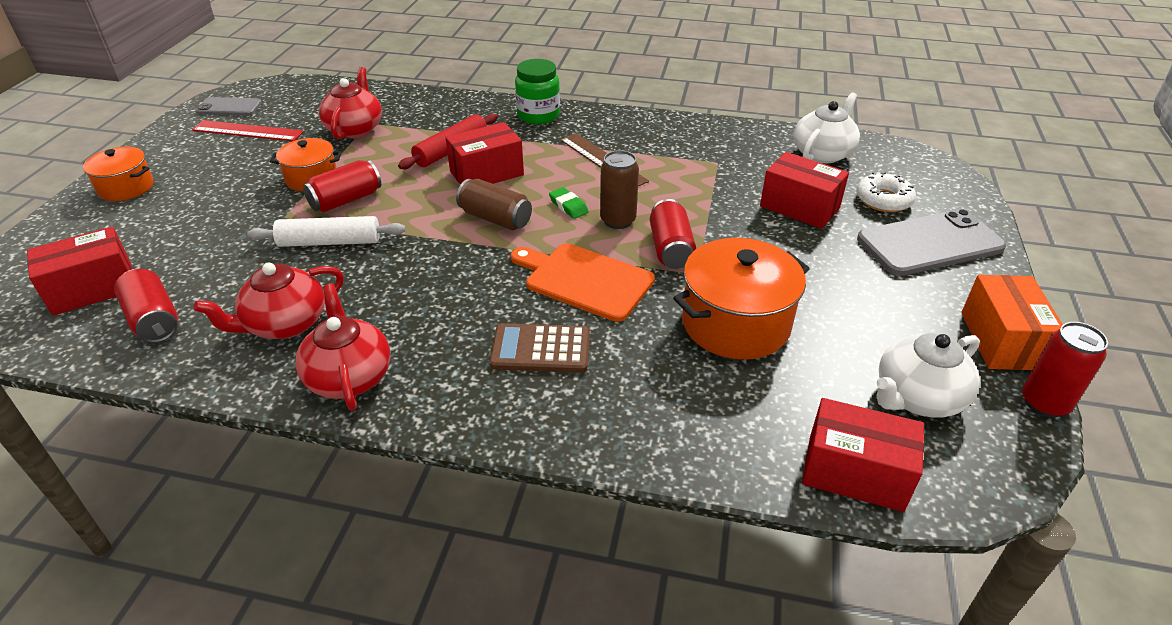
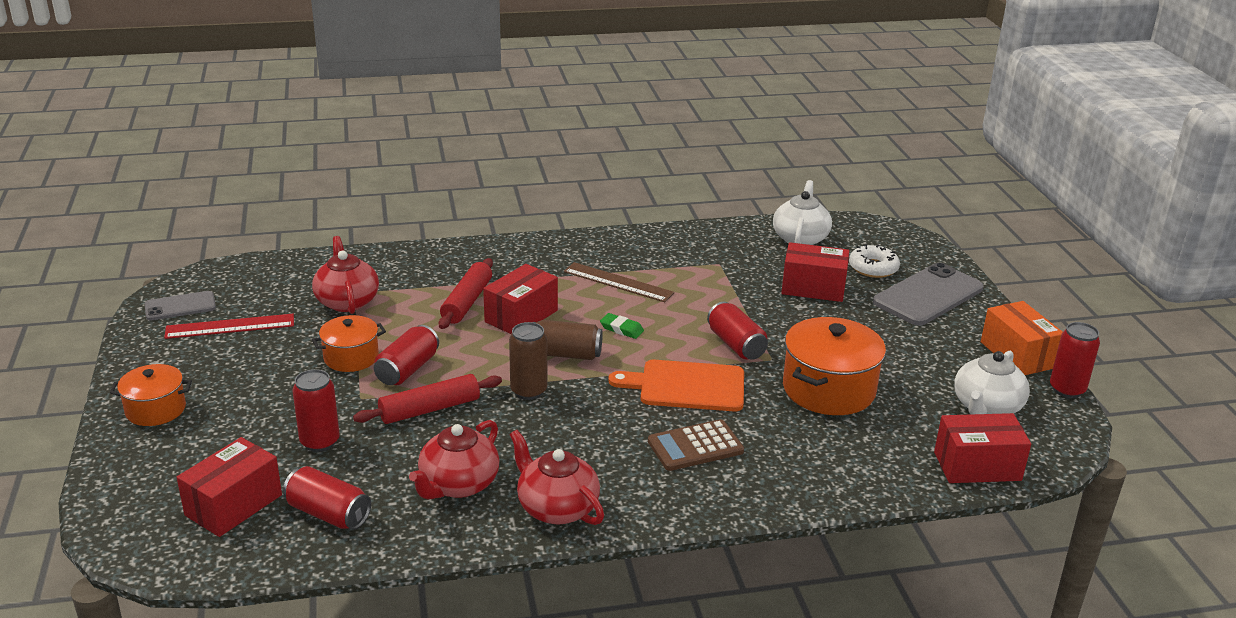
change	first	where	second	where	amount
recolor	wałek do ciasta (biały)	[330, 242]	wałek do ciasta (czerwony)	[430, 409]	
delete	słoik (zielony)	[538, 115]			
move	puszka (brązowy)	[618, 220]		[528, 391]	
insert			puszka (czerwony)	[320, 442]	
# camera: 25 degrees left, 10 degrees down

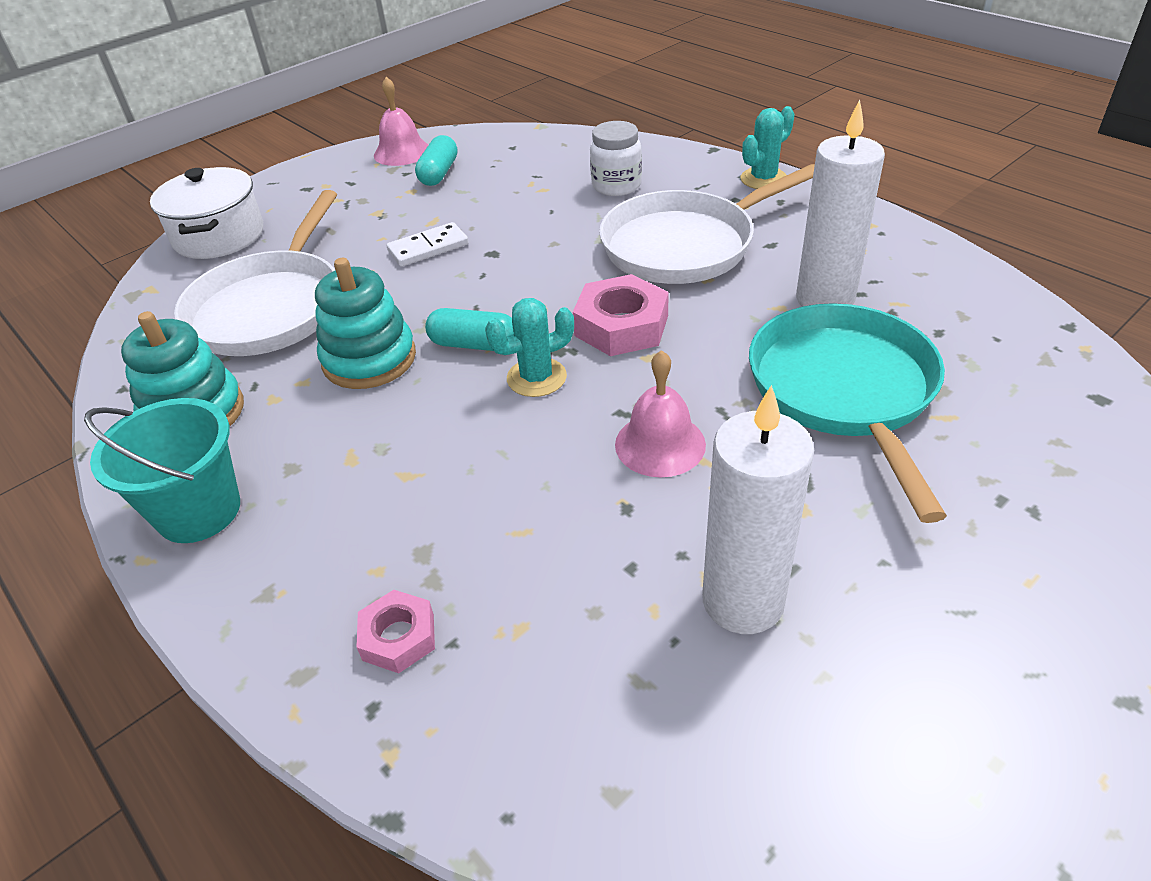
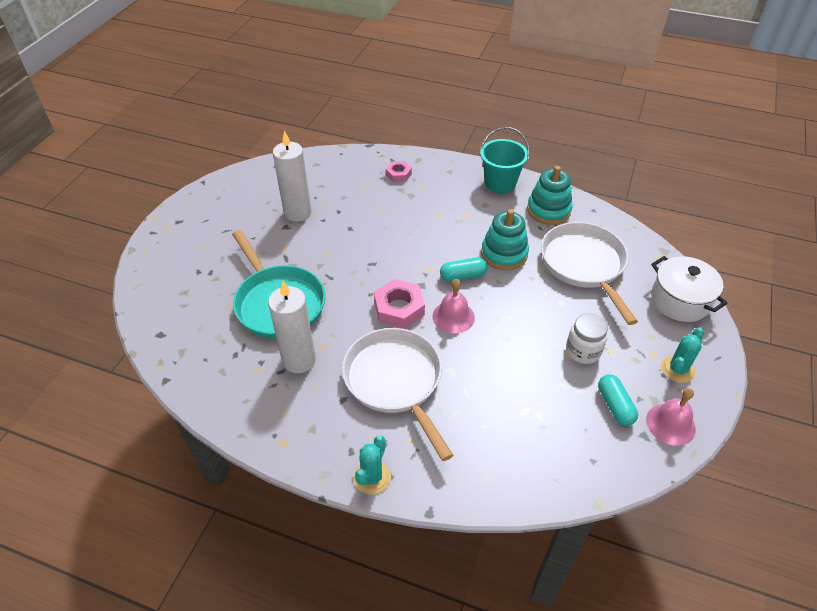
change	first	where	second	where	amount
delete	kostka domina (biały)	[428, 248]			
move	kaktus (turkusowy)	[536, 378]		[677, 369]	
move	słoik (biały)	[616, 186]		[583, 351]	
rotate	patelnia (biały)	[685, 245]		[395, 382]	60 degrees counterclockwise
move	dzwonek (różowy)	[660, 444]		[453, 316]	
# camera: 150 degrees right, 5 degrees up

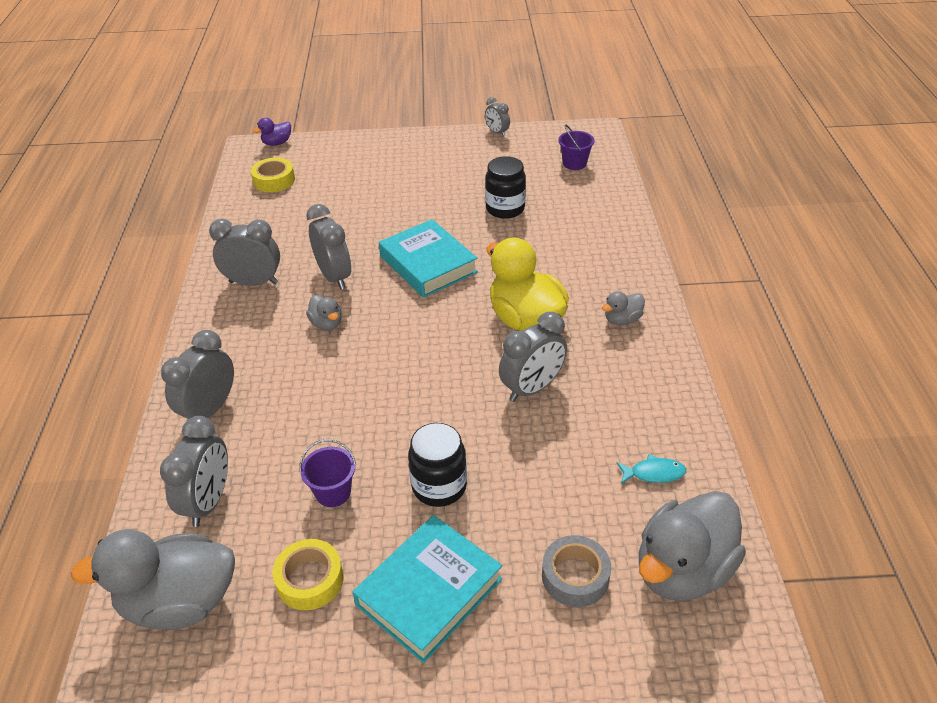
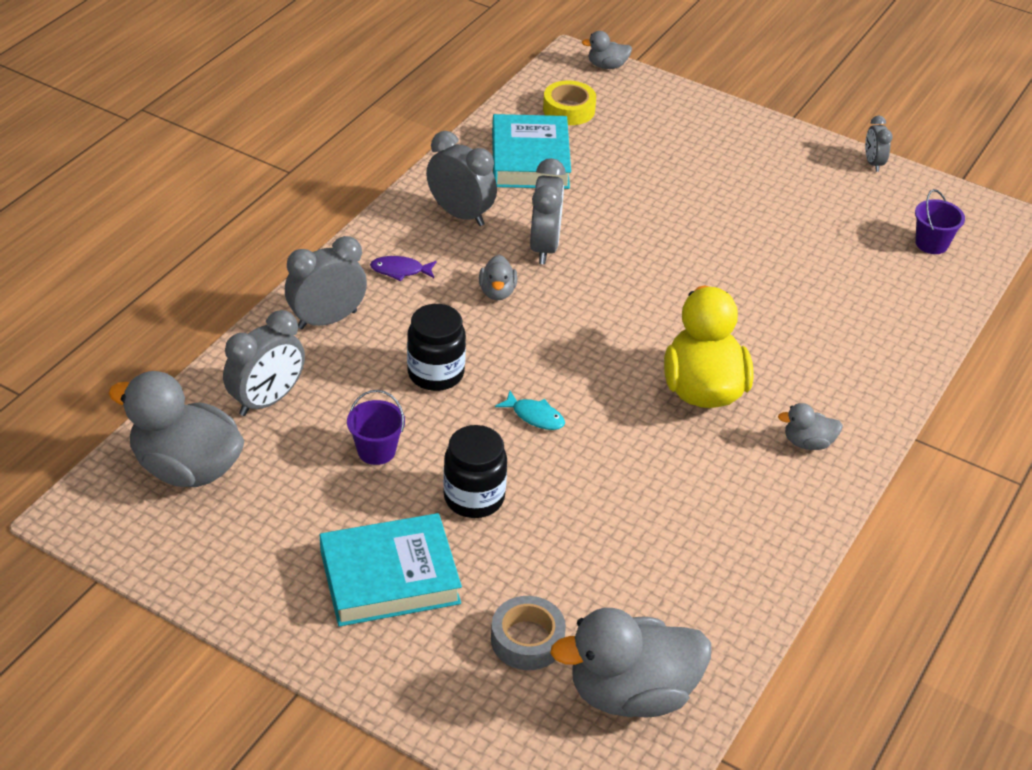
change	first	where	second	where	amount
recolor	kaczka (fioletowy)	[277, 143]	kaczka (szary)	[607, 66]	
delete	taśma klejąca (żółty)	[310, 580]			
move	książka (turkusowy)	[428, 264]		[530, 159]	
move	słoik (czarny)	[505, 209]		[435, 373]	
delete	budzik (szary)	[532, 388]			
move	ryba (turkusowy)	[654, 473]		[535, 416]	
insert			ryba (fioletowy)	[400, 270]	
# camera: 30 degrees right, 0 degrees up

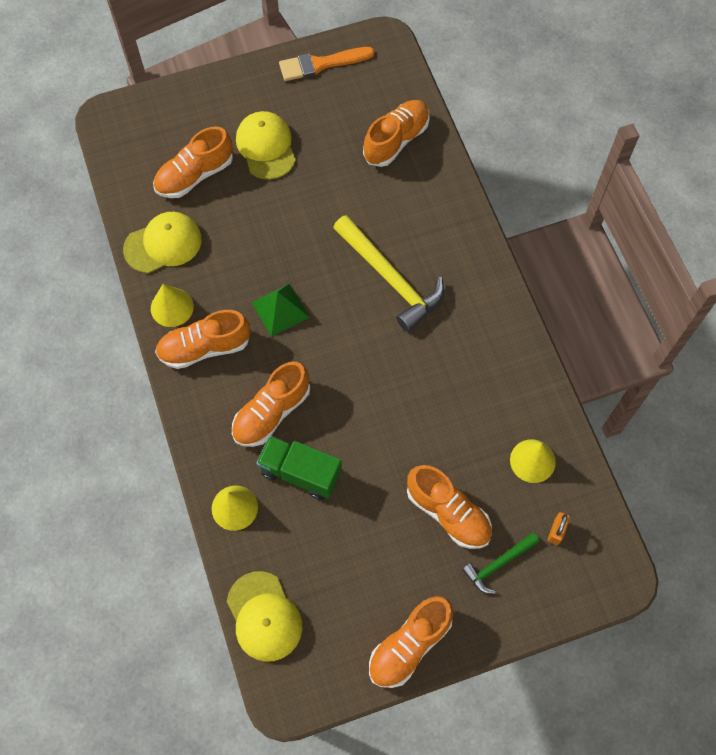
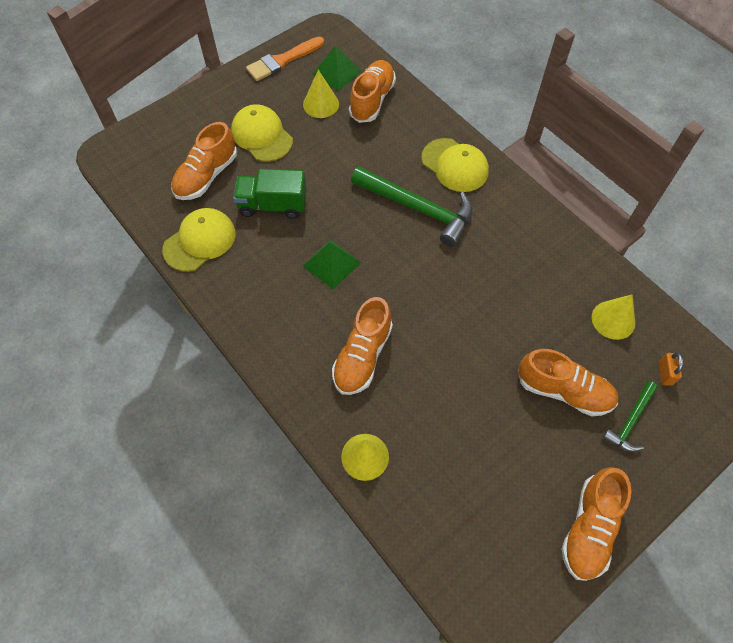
change	first	where	second	where	amount
move	stożek (żółty)	[172, 307]		[321, 104]	
delete	but (pomarańczowy)	[204, 347]			
move	czapka (żółty)	[264, 616]		[455, 165]	
move	ciężarówka (zielony)	[300, 473]		[273, 205]	
recolor	młotek (żółty)	[390, 279]	młotek (zielony)	[418, 208]	
insert			piramida (zielony)	[336, 72]	
# camera: 20 degrees left, 5 degrees down

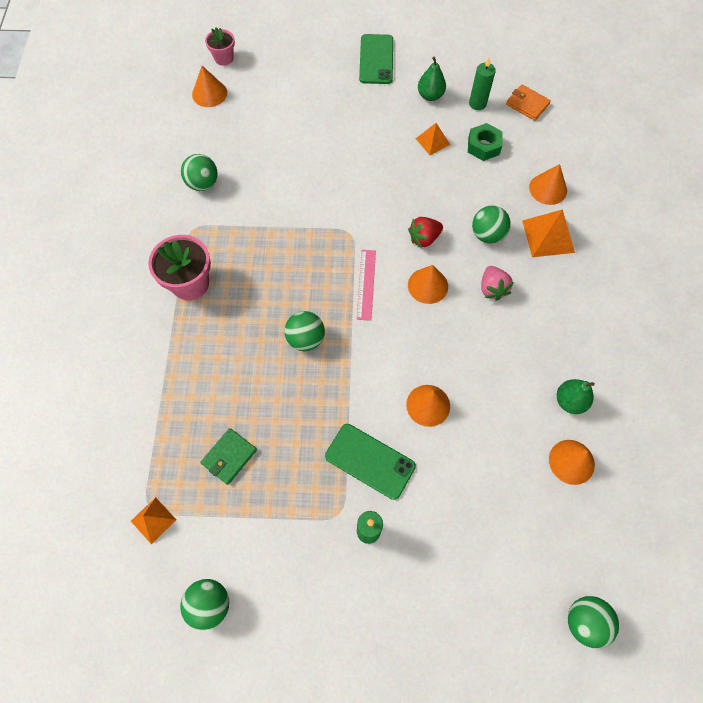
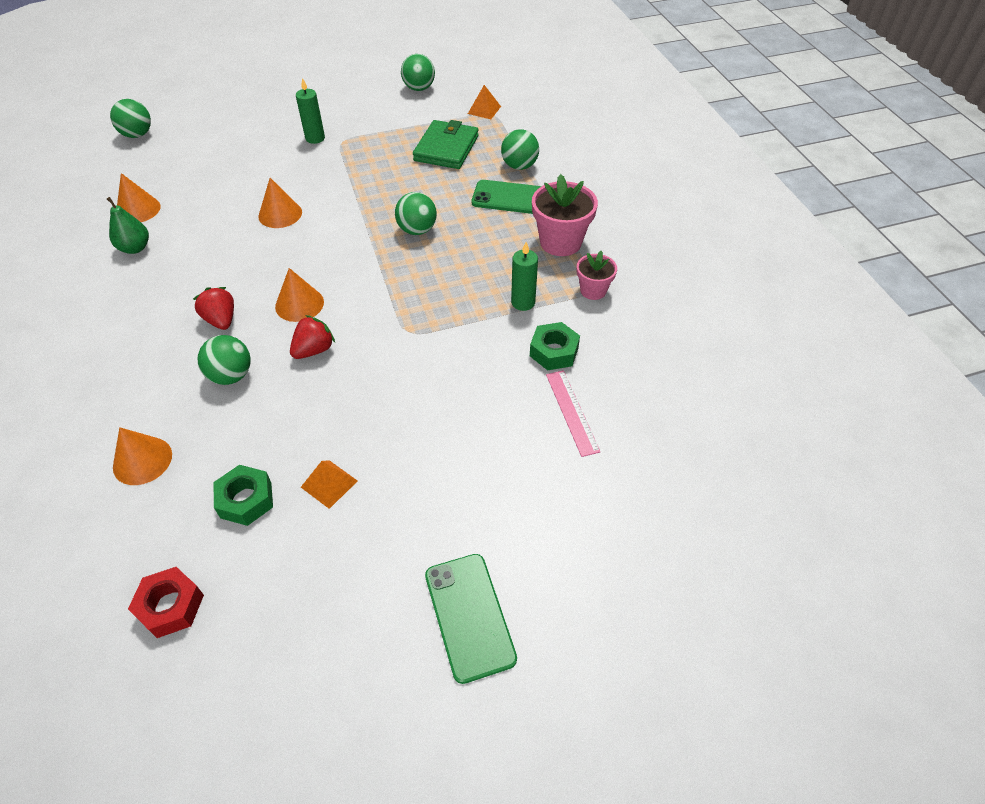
change	first	where	second	where	amount
move	piłka (zielony)	[203, 184]		[519, 166]	
delete	stożek (pomarańczowy)	[209, 93]			
resize	portfel (zielony)	[229, 457]		[446, 148]	x1.58
move	doniczka (różowy)	[224, 58]		[593, 290]	
move	telefon (zielony)	[370, 461]		[512, 198]	
move	linijka (różowy)	[366, 284]		[571, 412]	
delete	gruszka (zielony)	[430, 95]			
move	świeca (zielony)	[477, 104]		[523, 302]	
recolor	truskawka (różowy)	[492, 289]	truskawka (czerwony)	[221, 320]	
replace	portfel (pomarańczowy)	[527, 104]	nakrętka (czerwony)	[170, 606]	
delete	piramida (pomarańczowy)	[548, 236]			
insert			nakrętka (zielony)	[554, 352]	
# camera: 160 degrees right, 15 degrees down

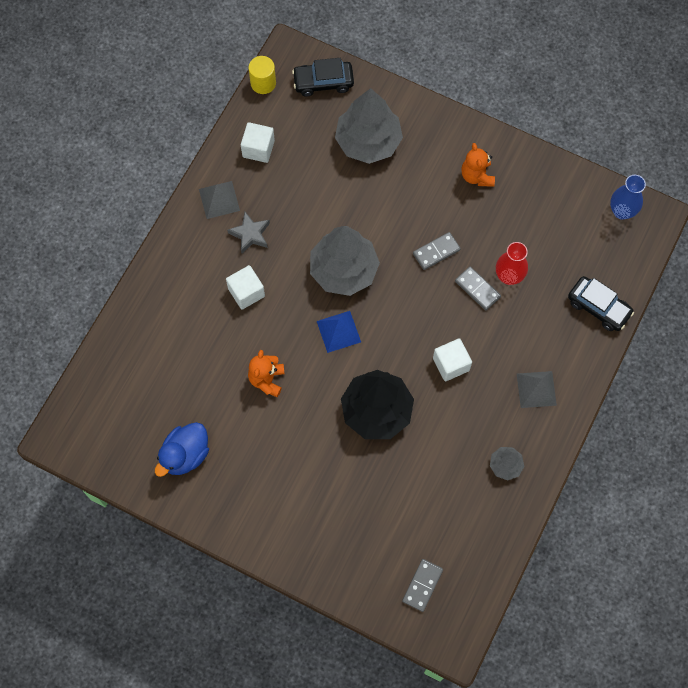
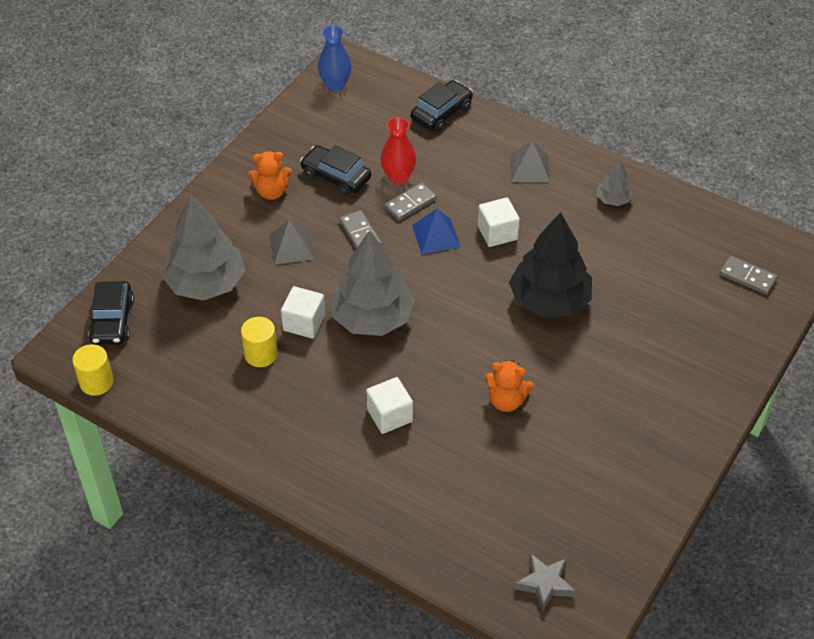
change	first	where	second	where	amount
delete	kaczka (niebieski)	[185, 455]			
move	piramida (szary)	[219, 200]		[291, 247]	
move	gwiazda (szary)	[250, 234]		[545, 584]	
move	sześcian (biały)	[258, 149]		[304, 323]	
move	piramida (niebieski)	[338, 331]		[436, 236]	
insert			walec (żółty)	[261, 354]	
insert			samochód (czarny)	[336, 177]	
# camera: 85 degrees left, 20 degrees down

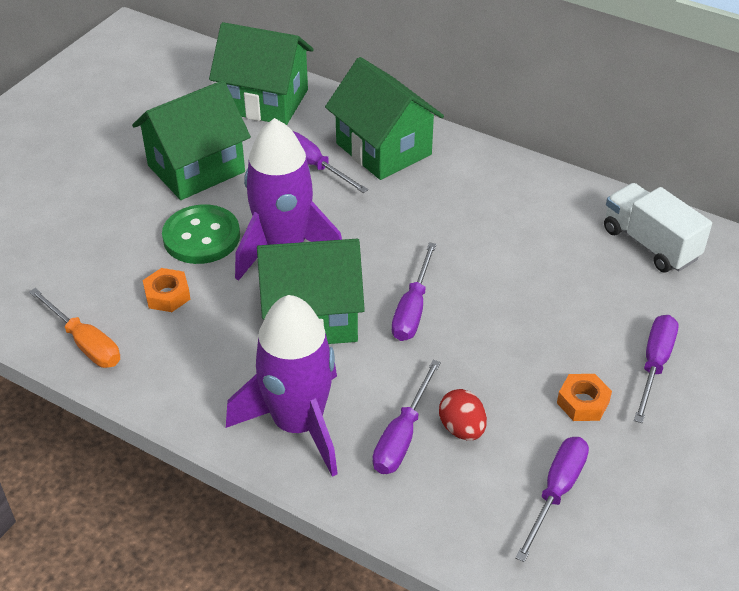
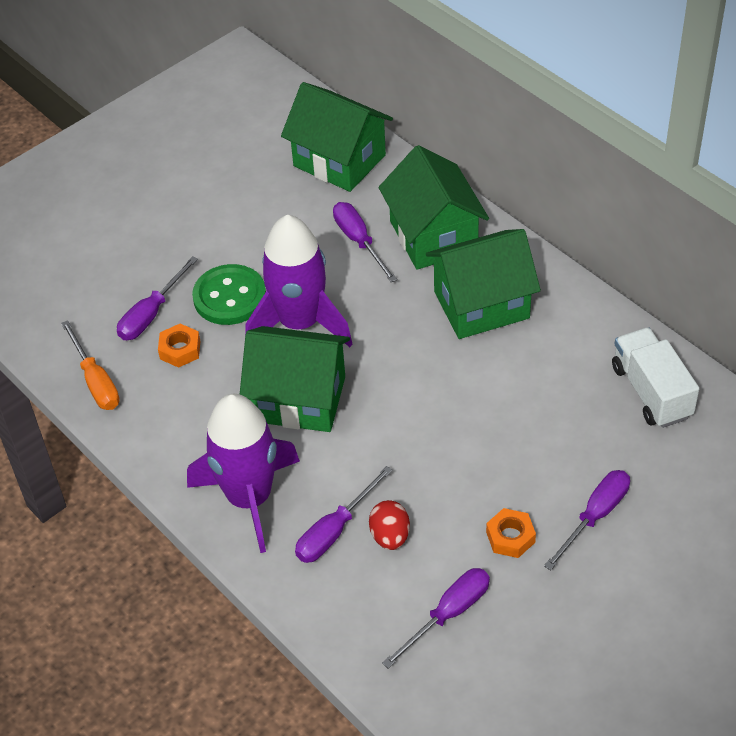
change	first	where	second	where	amount
move	domek (zielony)	[196, 168]		[481, 305]	
move	śrubokręt (fioletowy)	[412, 309]		[151, 314]	
# camera: 20 degrees right, 5 degrees up

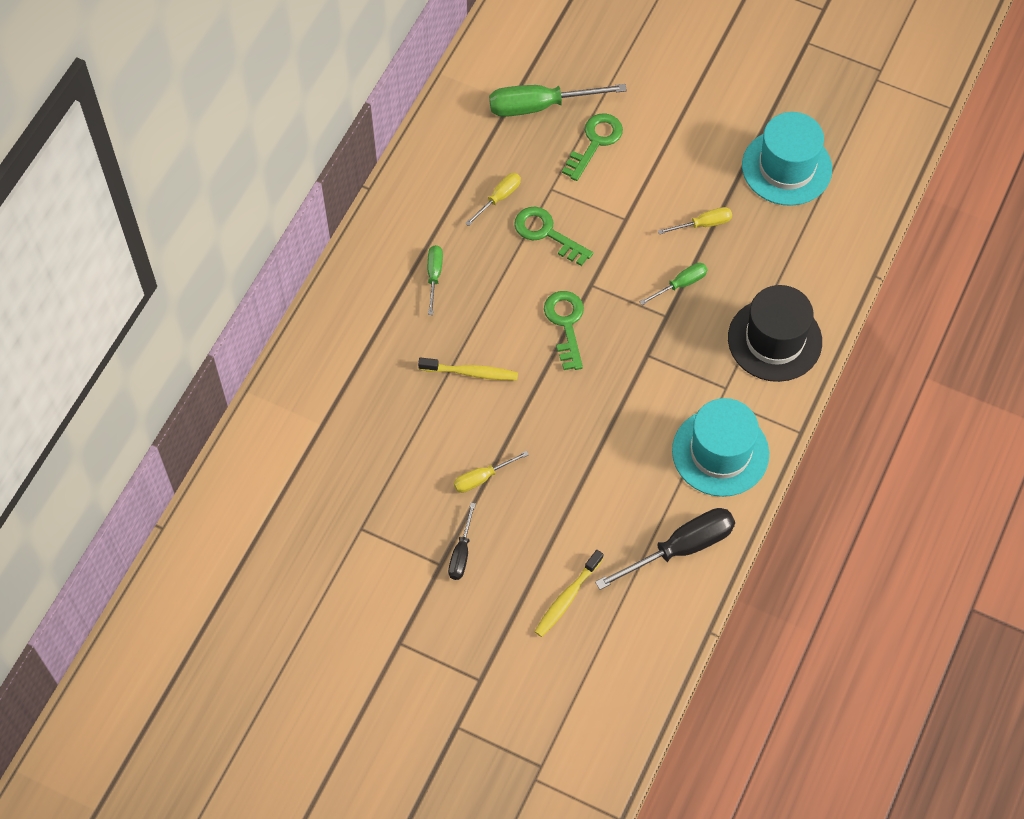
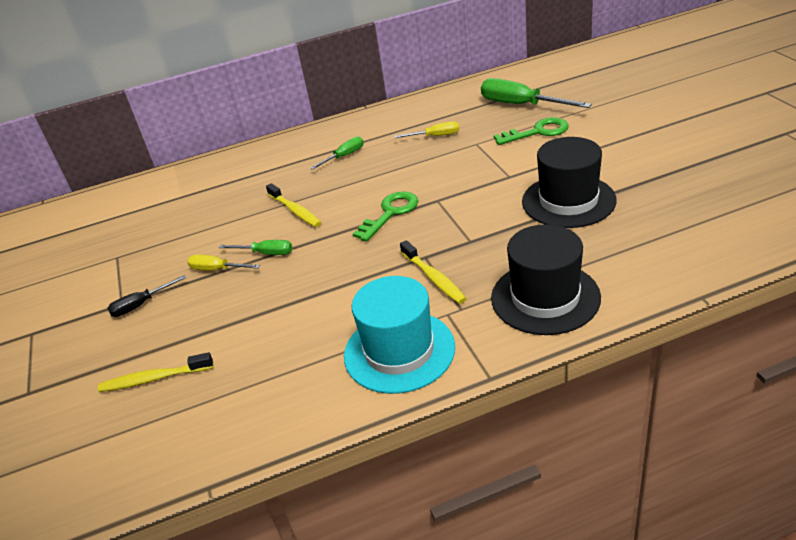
change	first	where	second	where	amount
delete	klucz (zielony)	[546, 233]			
delete	śrubokręt (czarny)	[680, 548]			
move	śrubokręt (zielony)	[680, 284]		[265, 253]	
replace	śrubokręt (żółty)	[703, 224]	kapelusz (czarny)	[568, 201]	
delete	kapelusz (turkusowy)	[786, 167]			
insert			szczoteczka do zębów (żółty)	[434, 278]	
# camera: 50 degrees right, 25 degrees down

